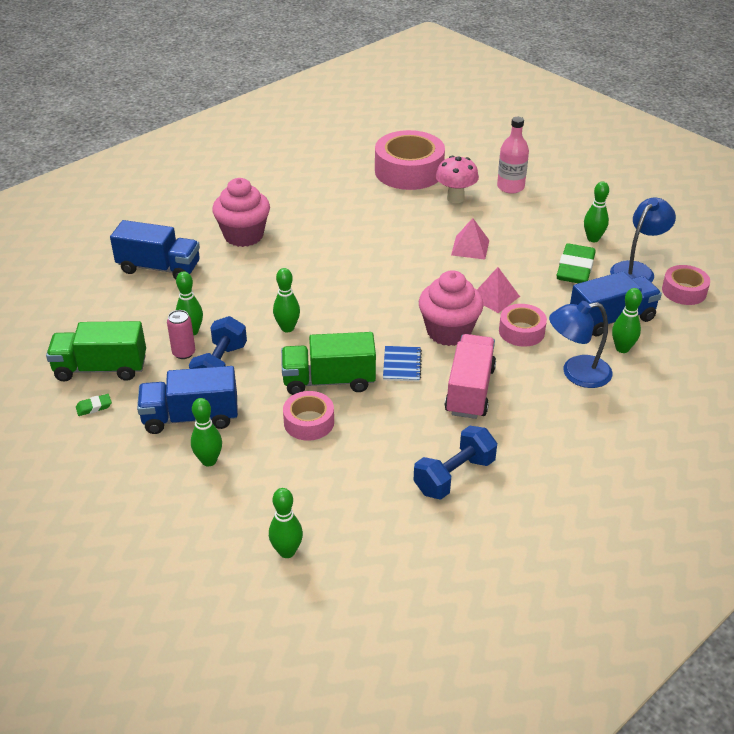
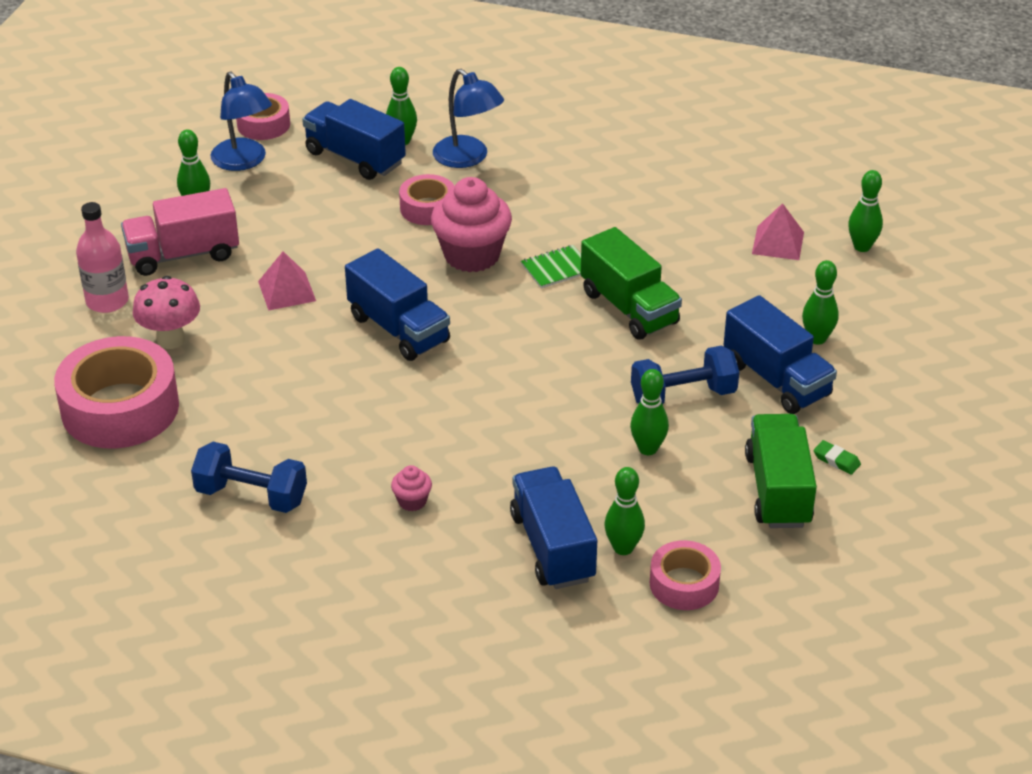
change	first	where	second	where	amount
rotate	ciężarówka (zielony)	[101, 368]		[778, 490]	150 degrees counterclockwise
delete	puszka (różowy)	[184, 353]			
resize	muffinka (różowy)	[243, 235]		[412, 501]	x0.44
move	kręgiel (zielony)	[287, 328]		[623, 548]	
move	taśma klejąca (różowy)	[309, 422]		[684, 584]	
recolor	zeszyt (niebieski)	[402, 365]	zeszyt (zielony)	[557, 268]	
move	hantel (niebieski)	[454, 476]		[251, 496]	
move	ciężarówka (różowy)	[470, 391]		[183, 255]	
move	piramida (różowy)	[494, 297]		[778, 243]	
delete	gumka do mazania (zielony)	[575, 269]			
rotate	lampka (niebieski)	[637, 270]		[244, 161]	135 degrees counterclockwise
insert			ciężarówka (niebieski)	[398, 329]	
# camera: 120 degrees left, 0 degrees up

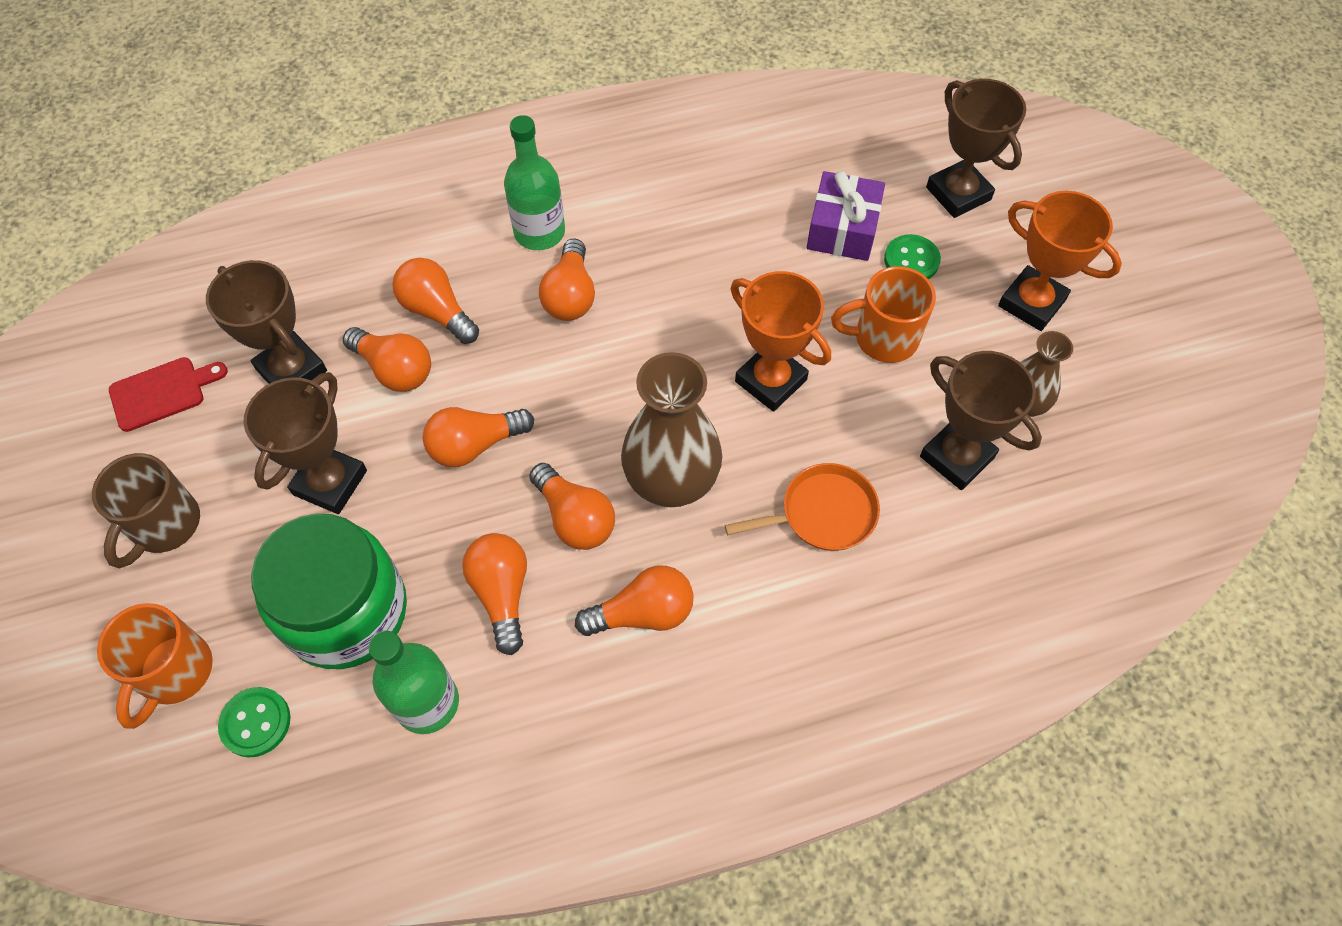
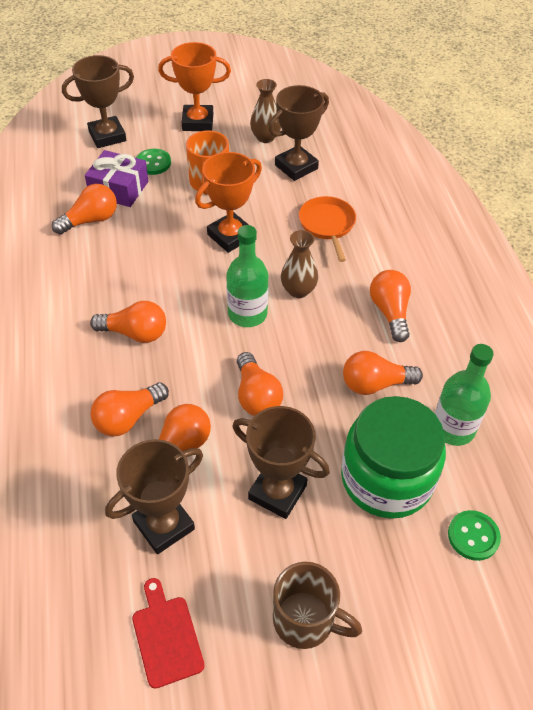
change	first	where	second	where	amount
delete	kubek (pomarańczowy)	[174, 673]			
move	butelka (zielony)	[539, 232]		[247, 314]	
move	żarówka (pomarańczowy)	[575, 518]		[90, 220]	
resize	wazon (brązowy)	[671, 481]		[298, 290]	x0.58
rotate	puchar (pomarańczowy)	[1031, 303]		[198, 122]	45 degrees clockwise
# camera: 85 degrees left, 10 degrees down

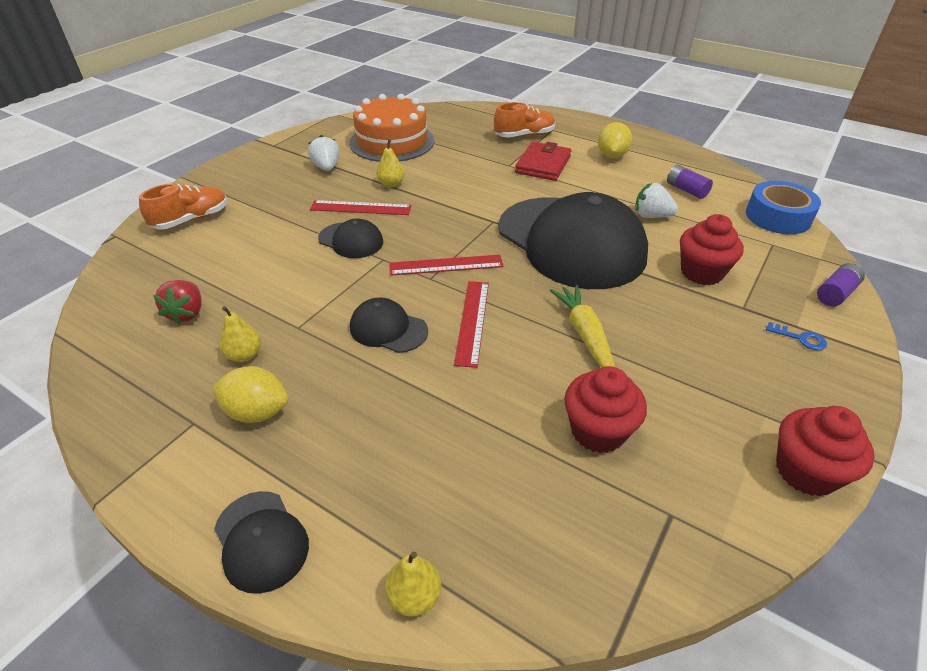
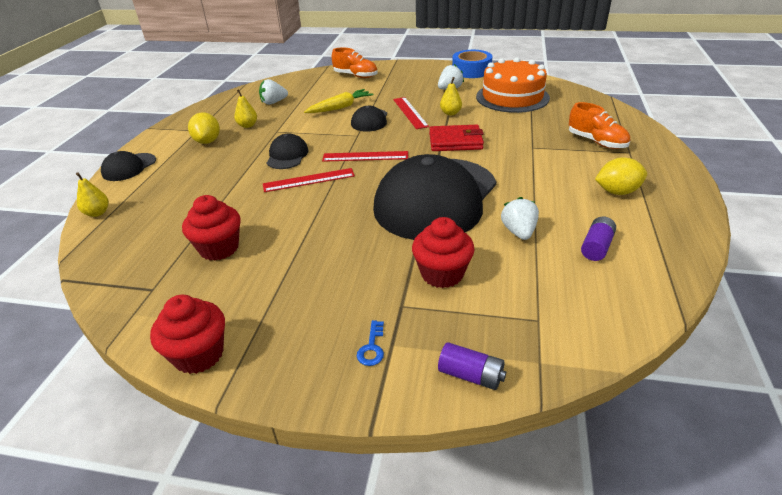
change	first	where	second	where	amount
recolor	truskawka (czerwony)	[187, 313]	truskawka (biały)	[273, 102]	
rotate	linijka (czerwony)	[446, 265]		[365, 156]	60 degrees counterclockwise
move	portfel (czerwony)	[543, 165]		[455, 141]	
move	marchewka (żółty)	[585, 335]		[340, 107]	
move	taśma klejąca (niebieski)	[778, 217]		[471, 70]	
# camera: 70 degrees right, 5 degrees down

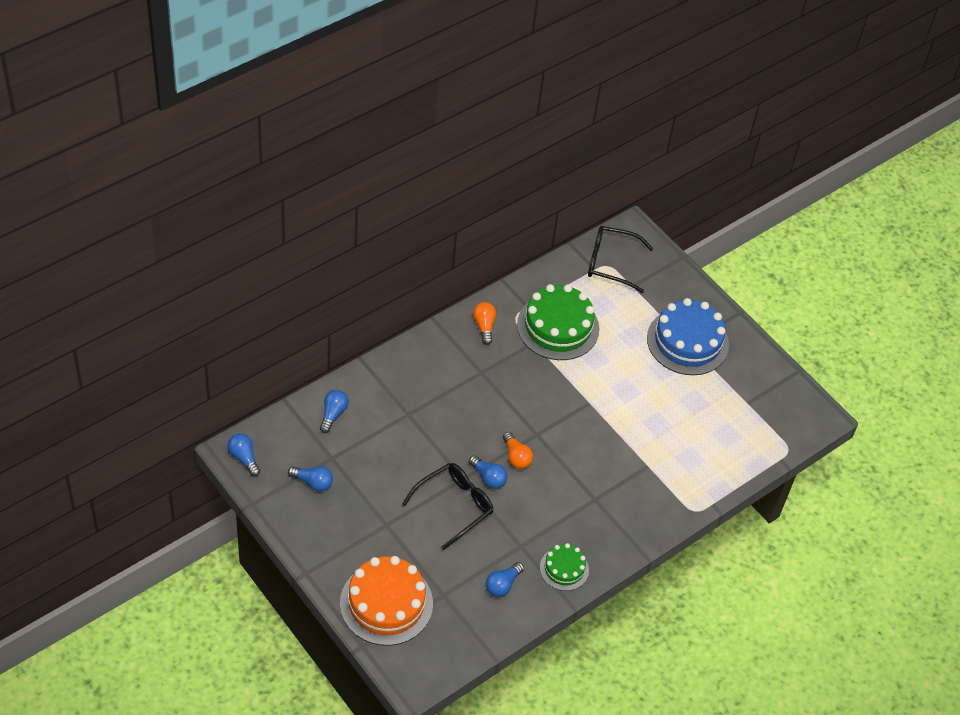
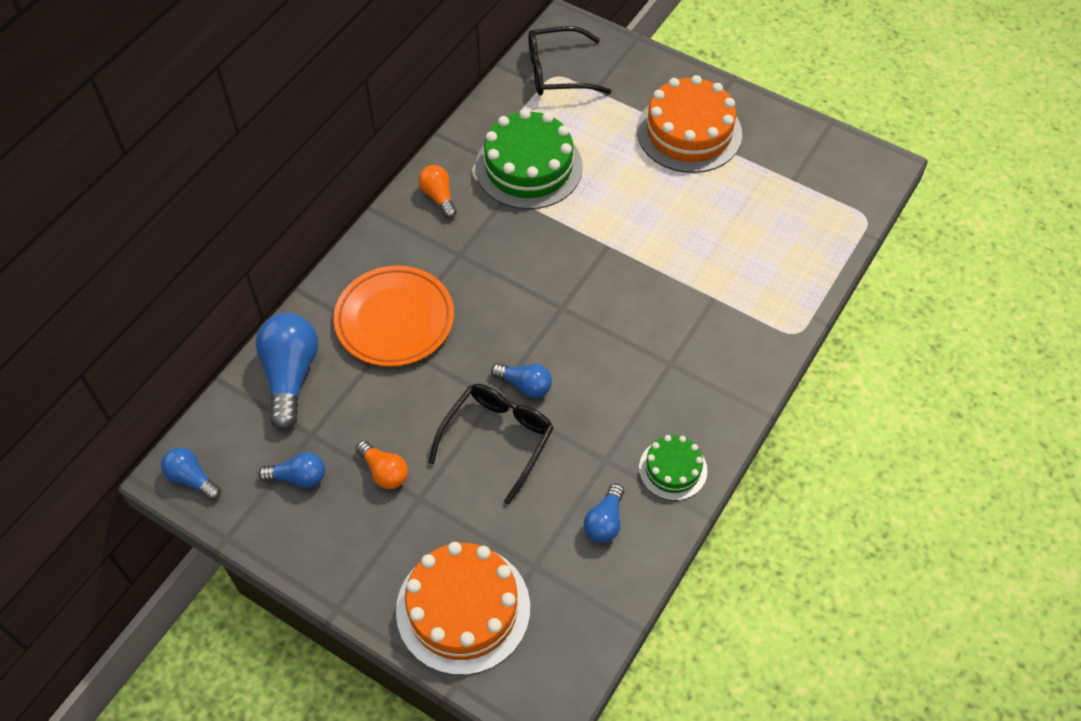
change	first	where	second	where	amount
resize	żarówka (niebieski)	[333, 414]		[290, 375]	x1.80
move	żarówka (pomarańczowy)	[516, 457]		[384, 471]	
recolor	tort (niebieski)	[687, 341]	tort (pomarańczowy)	[689, 132]	
insert			talerz (pomarańczowy)	[394, 320]	
# camera: 15 degrees left, 5 degrees up

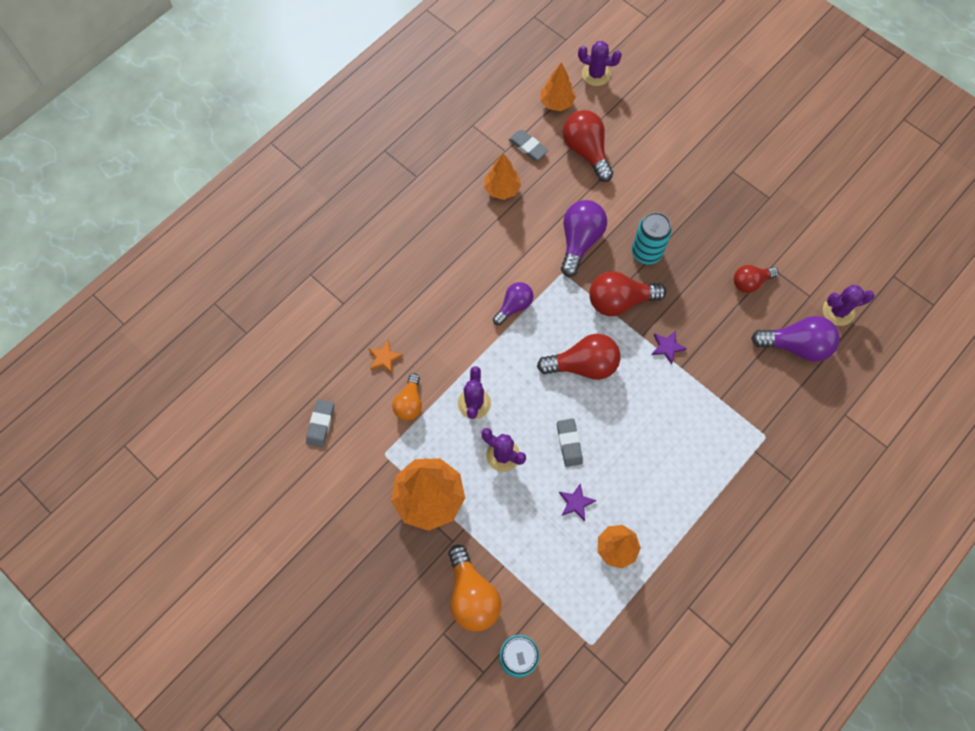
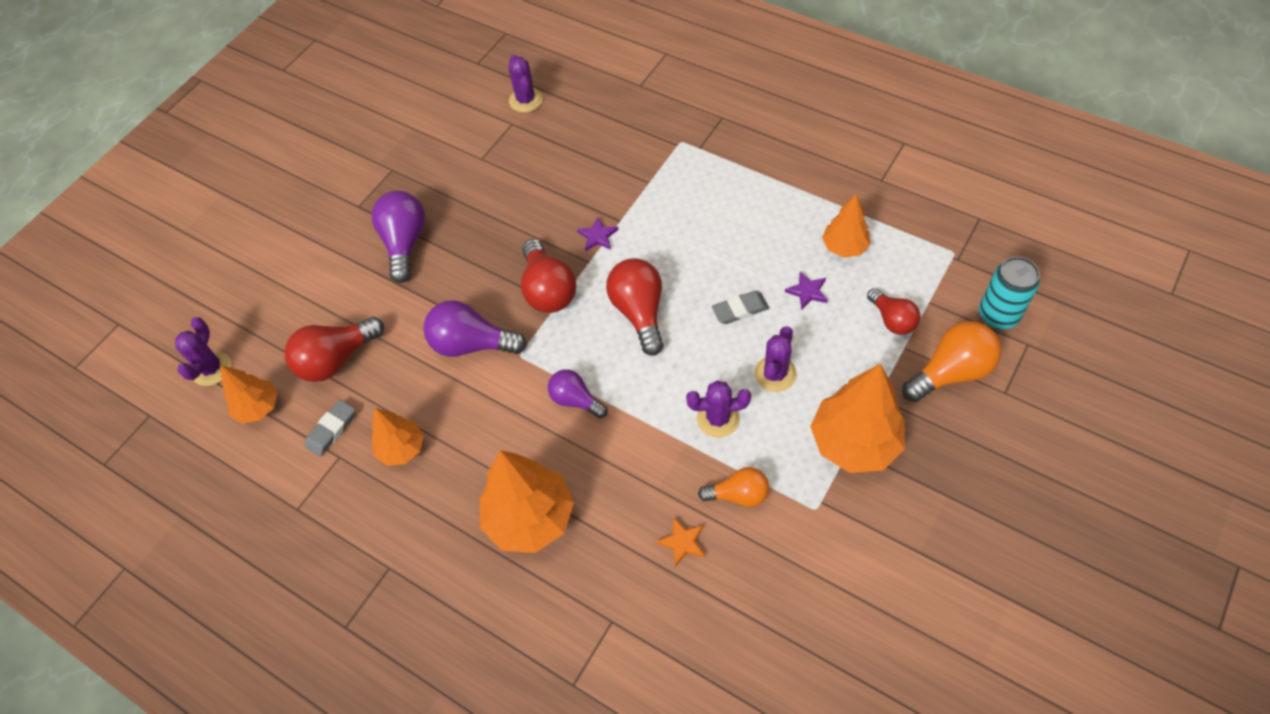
change	first	where	second	where	amount
delete	gumka do mazania (szary)	[320, 424]			
delete	puszka (turkusowy)	[646, 252]			
move	żarówka (czerwony)	[750, 282]		[892, 320]	
move	żarówka (fioletowy)	[796, 346]		[405, 243]	
insert			drzewko (pomarańczowy)	[530, 518]	
# camera: 95 degrees left, 10 degrees down

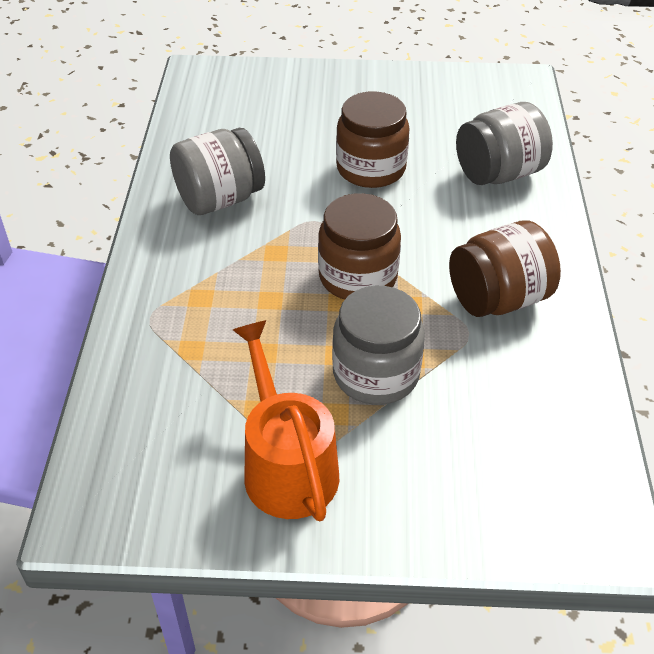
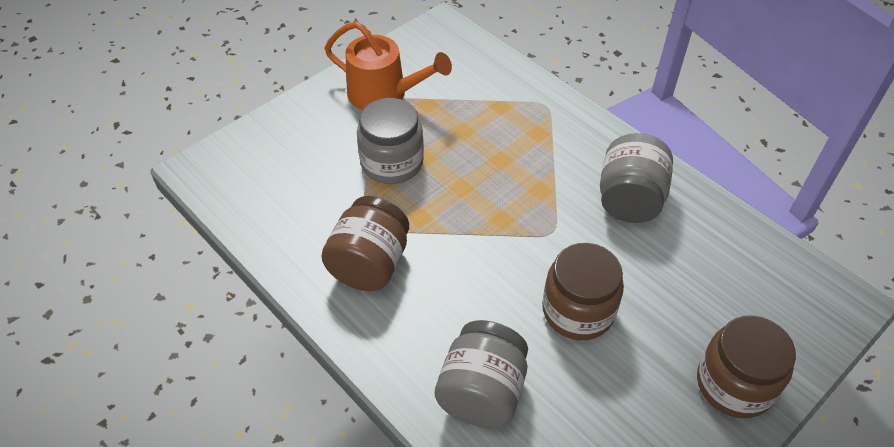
change	first	where	second	where	amount
move	słoik (brązowy)	[358, 277]		[734, 384]	
# camera: 135 degrees right, 5 degrees up

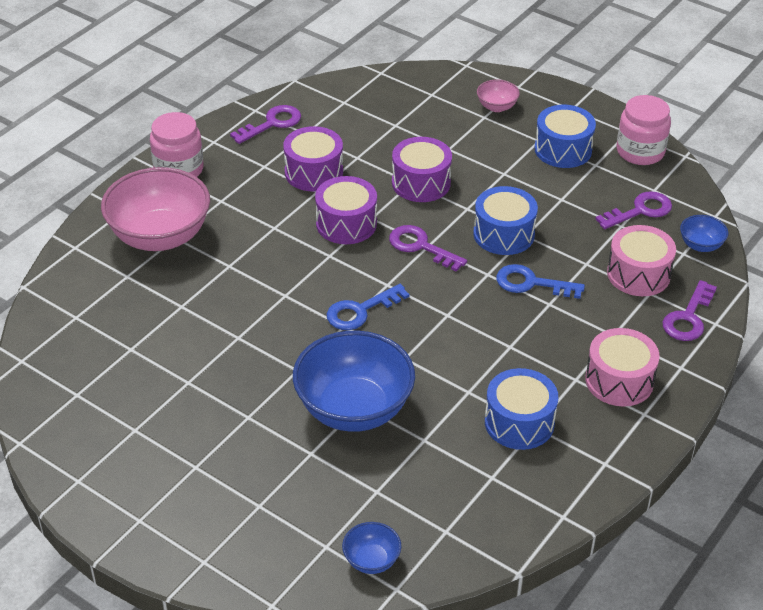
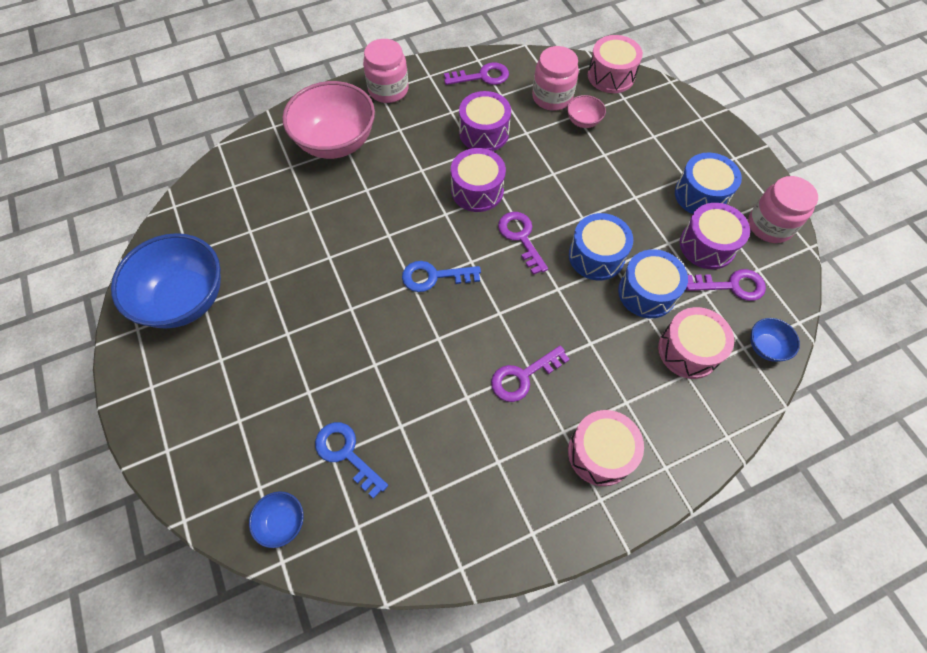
change	first	where	second	where	amount
move	miska (niebieski)	[354, 409]		[185, 299]	
move	bęben (fioletowy)	[421, 183]		[707, 245]	
move	miska (różowy)	[497, 107]		[583, 121]	
move	bęben (niebieski)	[519, 422]		[647, 292]	
move	klucz (niebieski)	[531, 283]		[346, 454]	
move	klucz (fioletowy)	[688, 317]		[523, 376]	
insert			słoik (różowy)	[552, 97]	
insert			bęben (różowy)	[611, 76]	
# camera: 30 degrees right, 20 degrees up

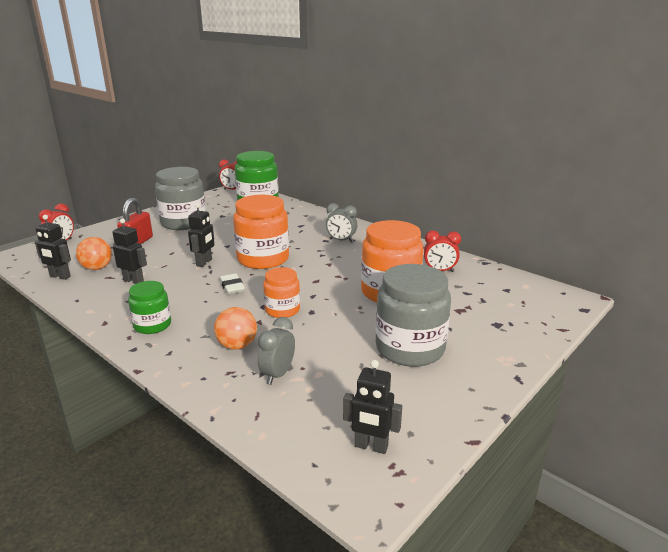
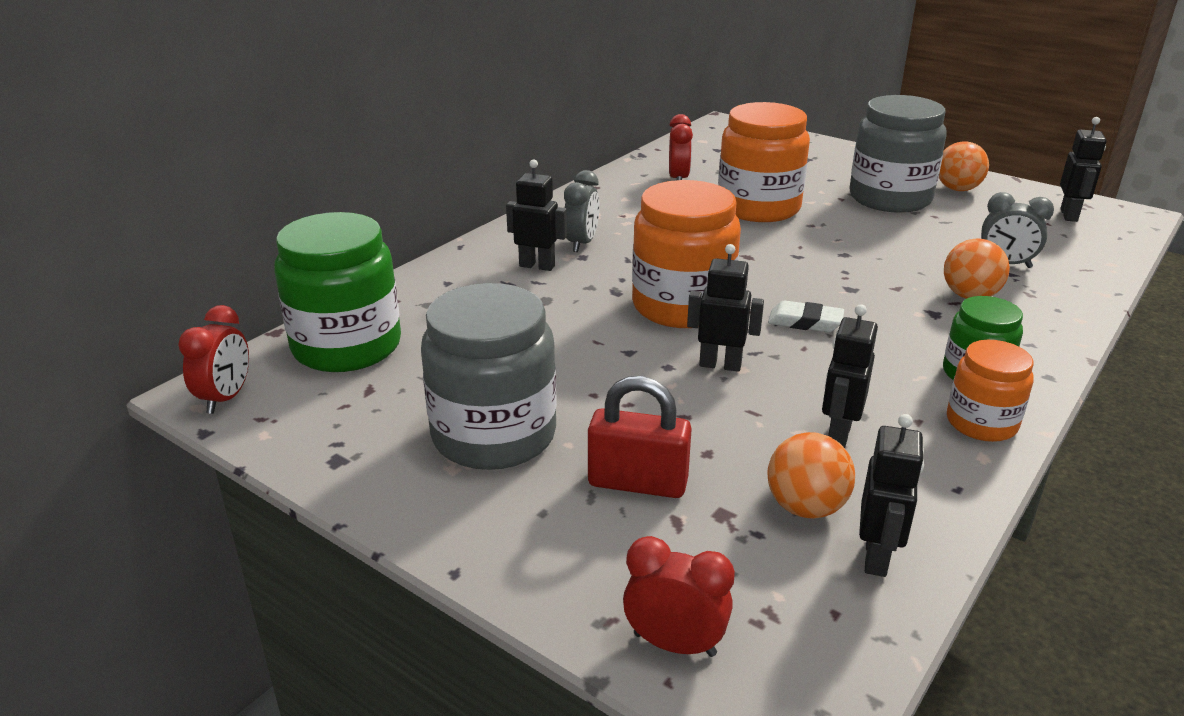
change	first	where	second	where	amount
rotate	gumka do mazania (biały)	[232, 287]		[805, 322]	45 degrees clockwise
move	słoik (pomarańczowy)	[282, 310]		[981, 423]	
insert			robot (czarny)	[537, 266]	
insert			piłka (pomarańczowy)	[957, 189]	
# camera: 95 degrees left, 5 degrees up

